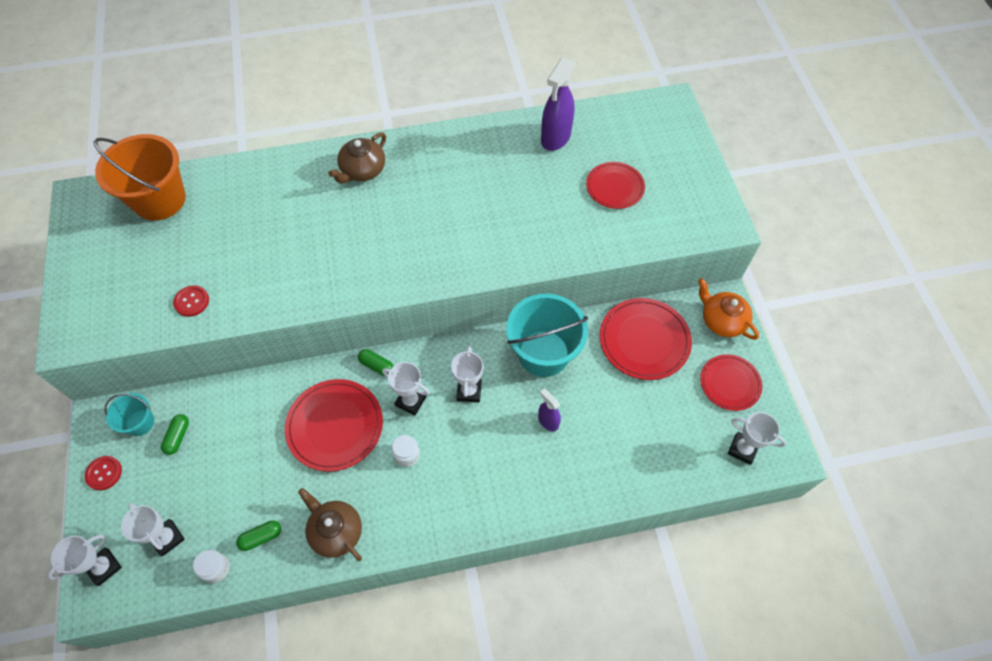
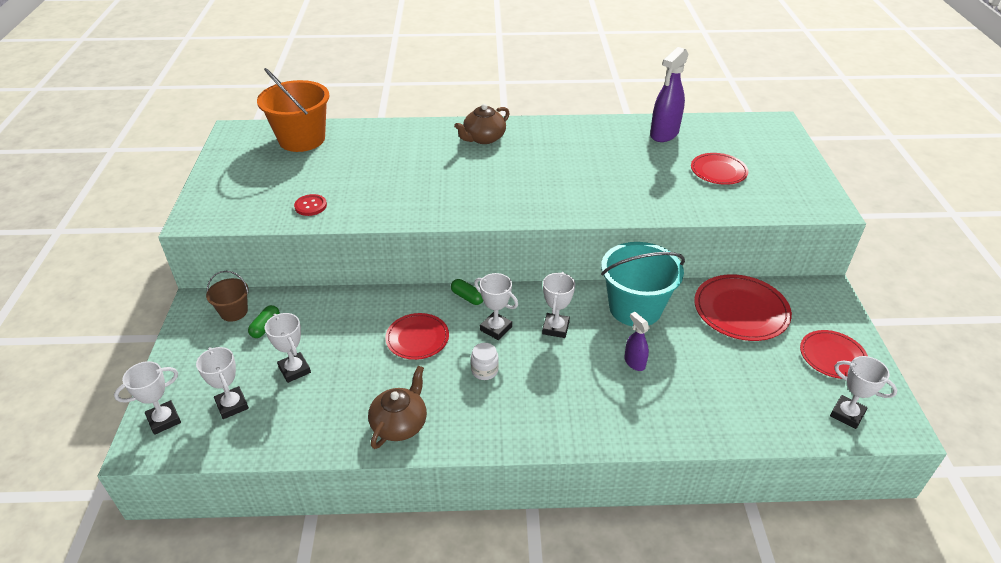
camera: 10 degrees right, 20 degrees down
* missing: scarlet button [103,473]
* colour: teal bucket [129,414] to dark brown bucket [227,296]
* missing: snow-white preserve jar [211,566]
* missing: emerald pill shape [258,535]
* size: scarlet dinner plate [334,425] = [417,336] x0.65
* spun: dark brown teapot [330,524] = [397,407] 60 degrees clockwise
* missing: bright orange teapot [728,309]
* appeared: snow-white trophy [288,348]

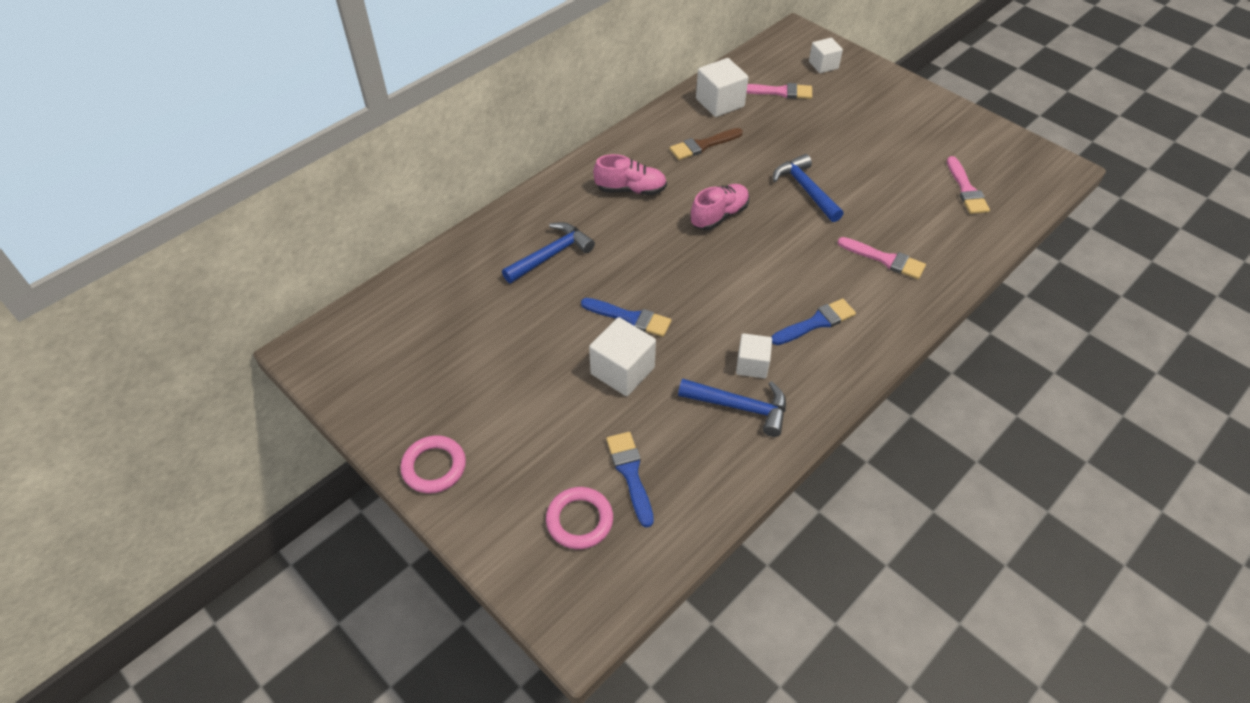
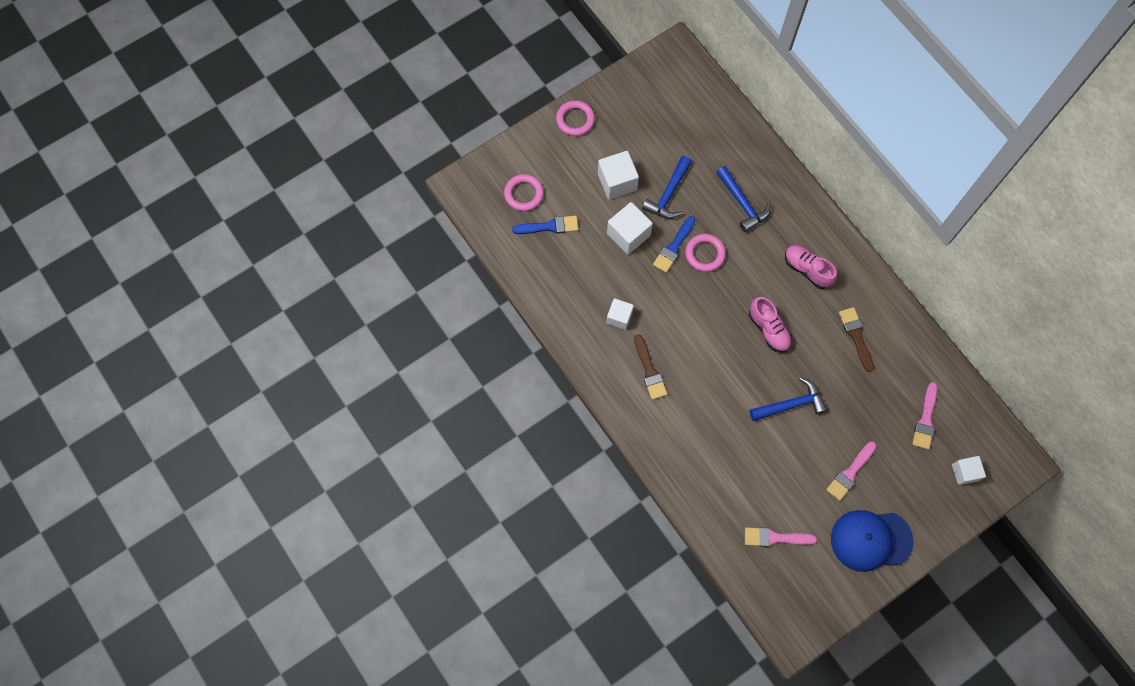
camera: 100 degrees right, 20 degrees up
* spun: rose-pink sneaker [630,174] = [811,267] 120 degrees clockwise
* relocated: royal blue carpenter's hammer [732,408] to [667,187]
* relocated: snow-white solid cube [722,87] to [618,175]
* colour: royal blue paint brush [814,321] to dark brown paint brush [650,367]
* relocated: rose-pink paint brush [881,258] to [851,471]
* appeared: rose-pink ring [705,253]
* appeared: royal blue peaked cap [872,541]

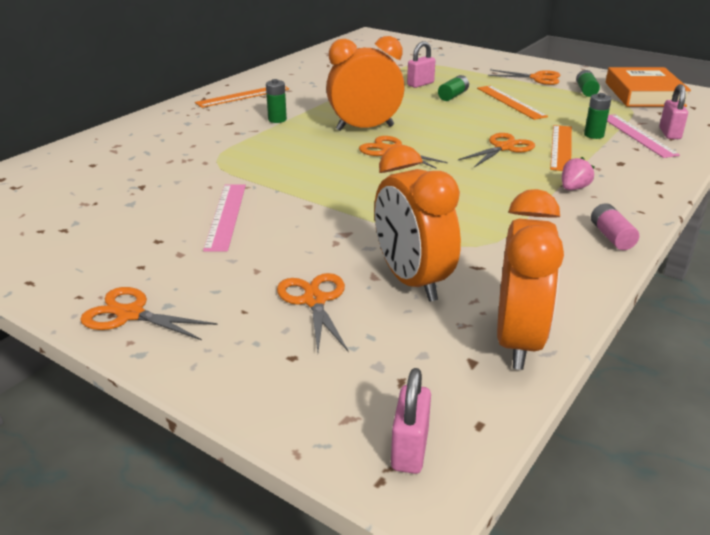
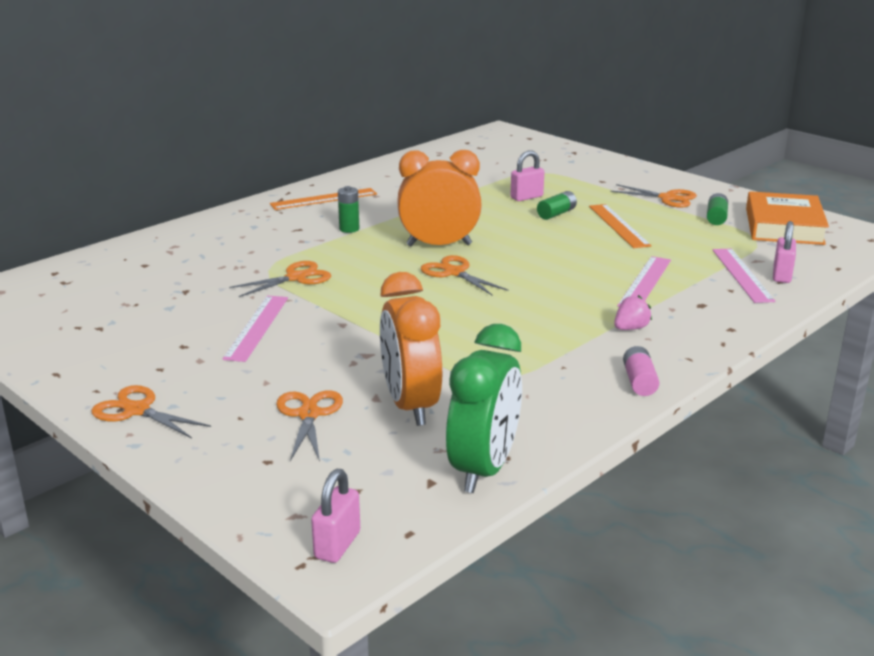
camera: 10 degrees right, 5 degrees down
* relocated: bright orange scissors [496,150] to [280,279]
* colour: bright orange bedside clock [530,279] to emerald bedside clock [484,408]
* colour: bright orange straightedge [561,148] to rose-pink straightedge [644,281]
* missing: emerald battery [597,116]

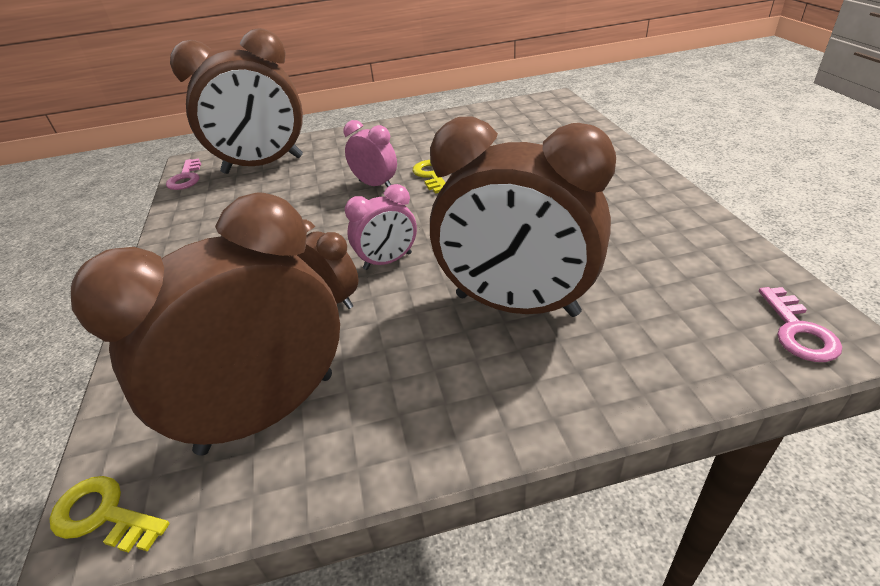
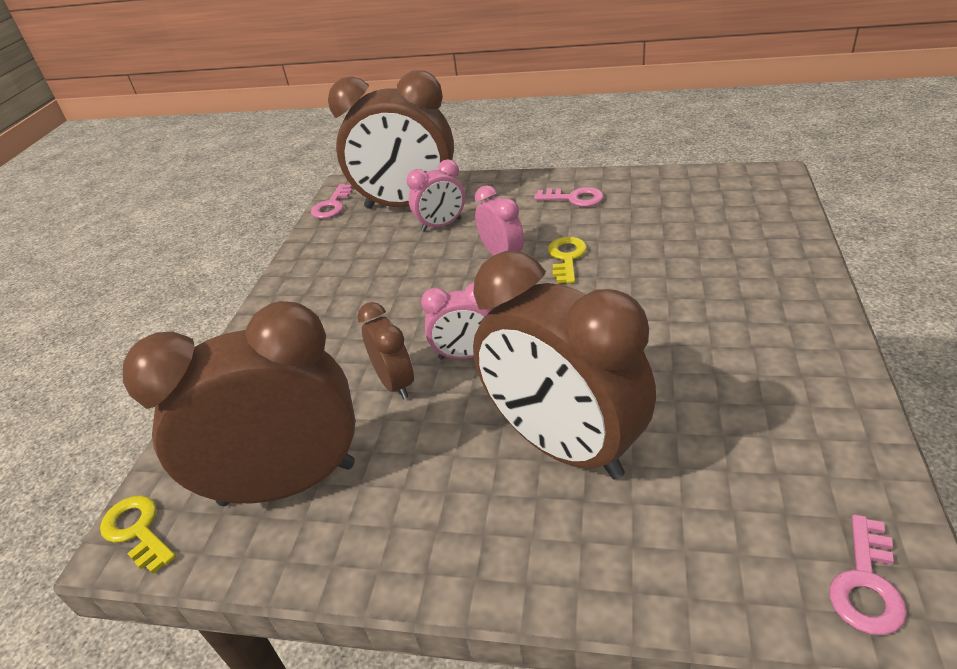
camera: 25 degrees right, 0 degrees up
* appeared: rose-pink bedside clock [436,195]
* appeared: rose-pink key [569,197]

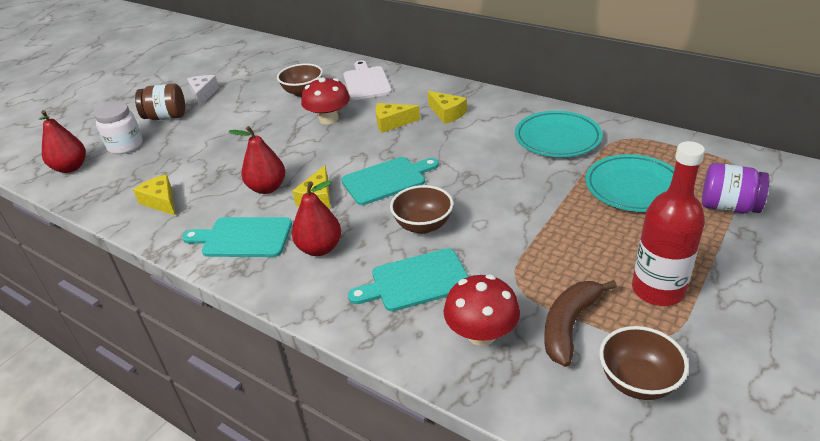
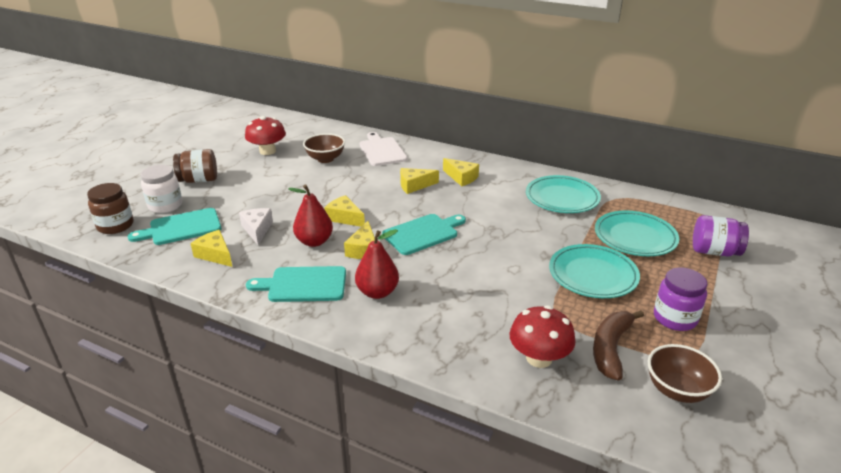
camera: 10 degrees left, 5 degrees down
* exchanged: scarlet pear fruit [62,141] to dark brown preserve jar [110,208]
* relocated: snow-white cheese [203,91] to [256,226]
* relocated: scarlet toadstool [325,100] to [265,135]
* relocated: teal bread board [408,279] to [174,226]
* missing: dark brown deep dish [421,209]
* exchanged: scarlet drink bottle [668,223] to royal purple preserve jar [681,299]
* appeared: golden cheese [344,211]
* appeared: teal dinner plate [594,271]

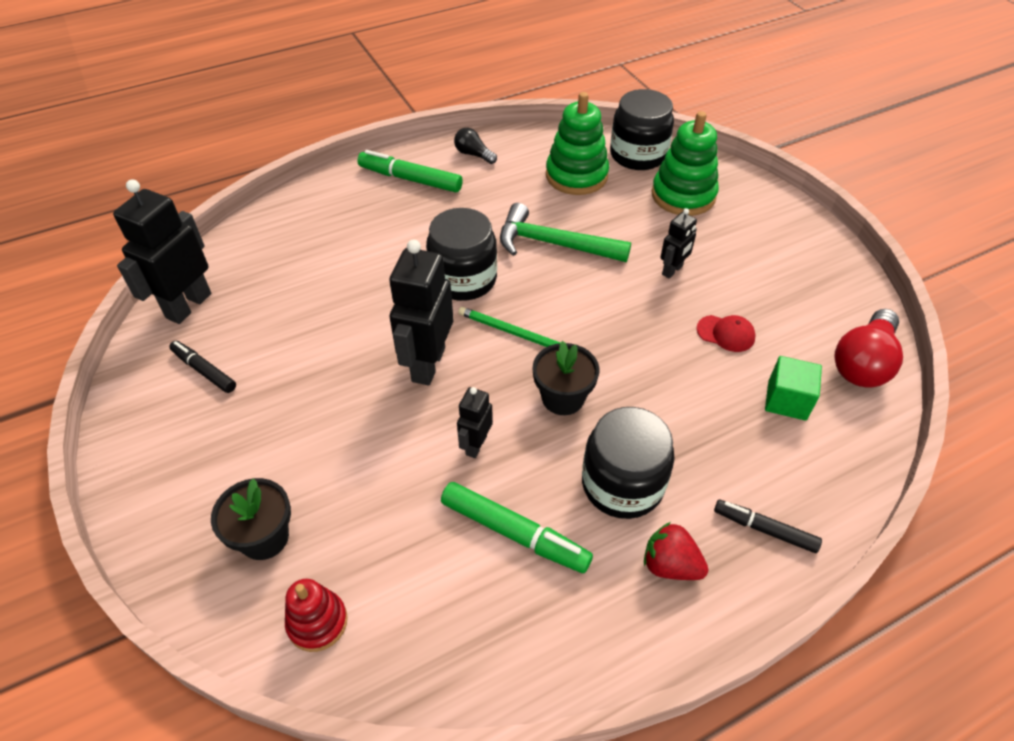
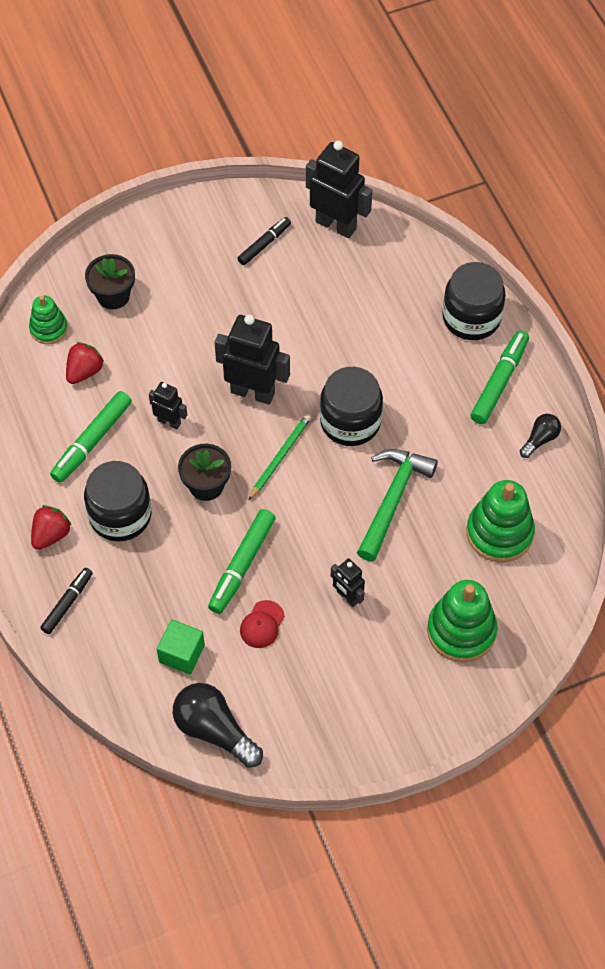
camera: 95 degrees right, 10 degrees up
* colour: scarlet stacking toy [316,615] to emerald stacking toy [48,319]
* relocated: jet-black preserve jar [642,129] to [474,301]
* colour: scarlet bulb [868,348] to jet-black bulb [218,725]
* appeared: scarlet berry [85,363]
* appeared: emerald marker [241,561]

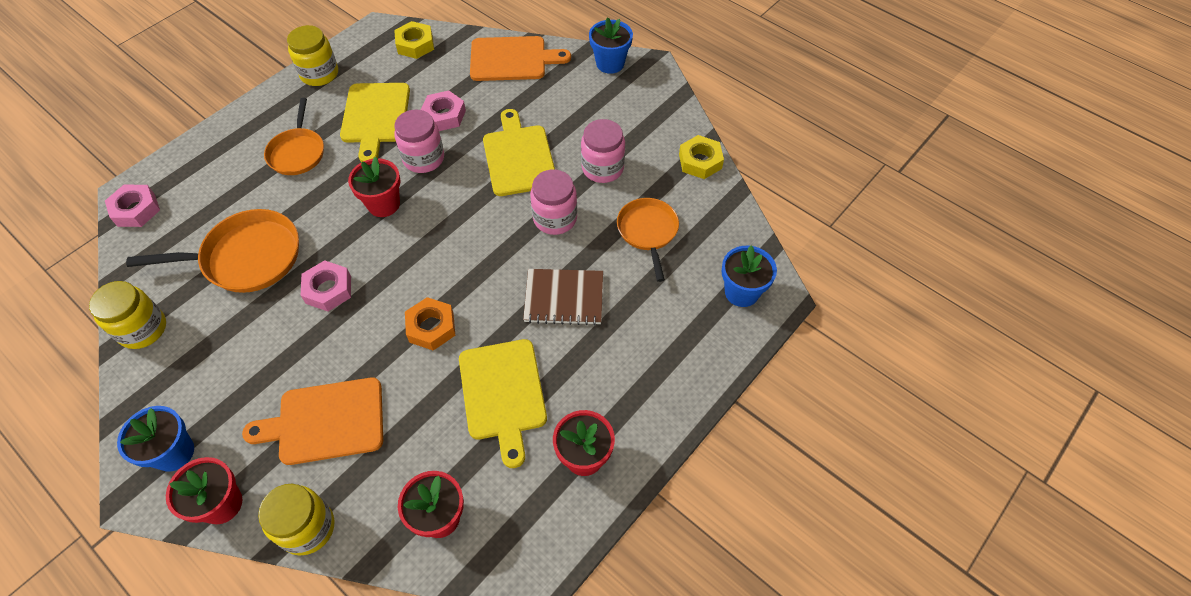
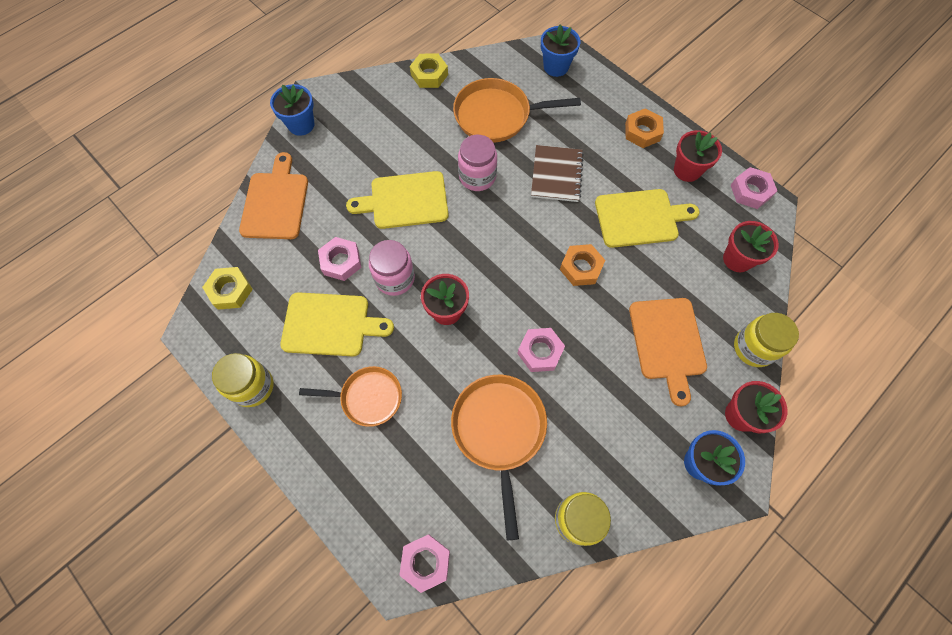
camera: 85 degrees left, 10 degrees up
* missing: rose-pink preserve jar [603,151]
* size: bright orange frying pan [648,240] = [517,110] x1.53
* appeared: bright orange nut [644,128]
* appeared: rose-pink nut [754,188]

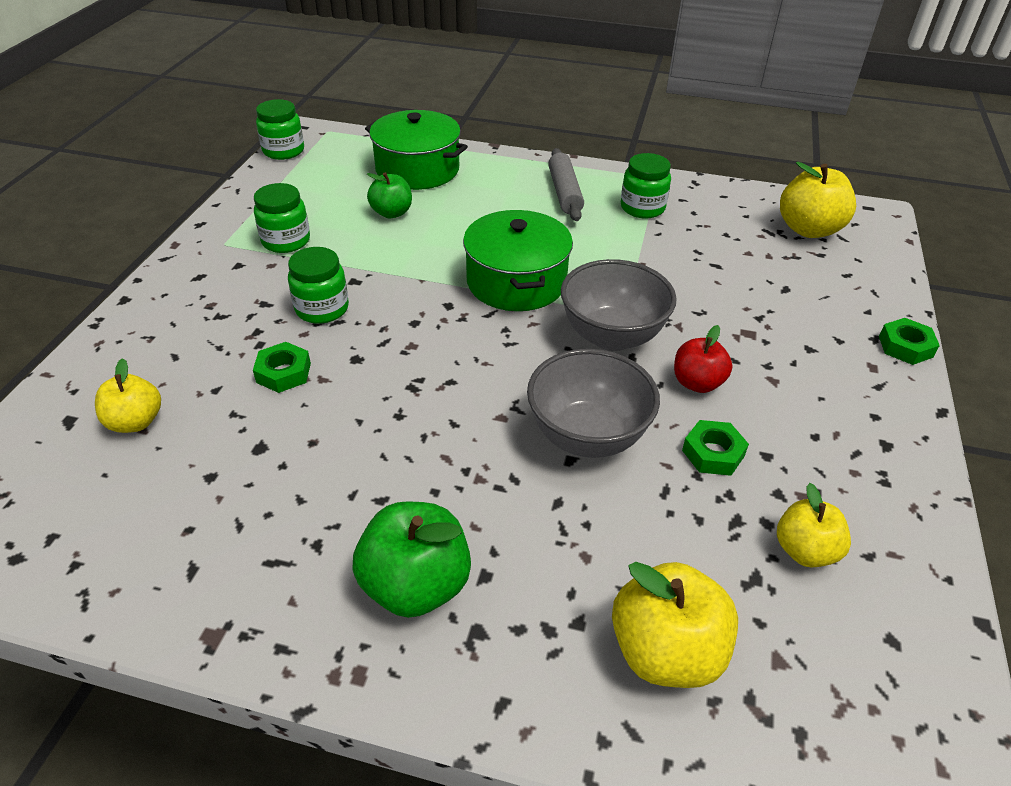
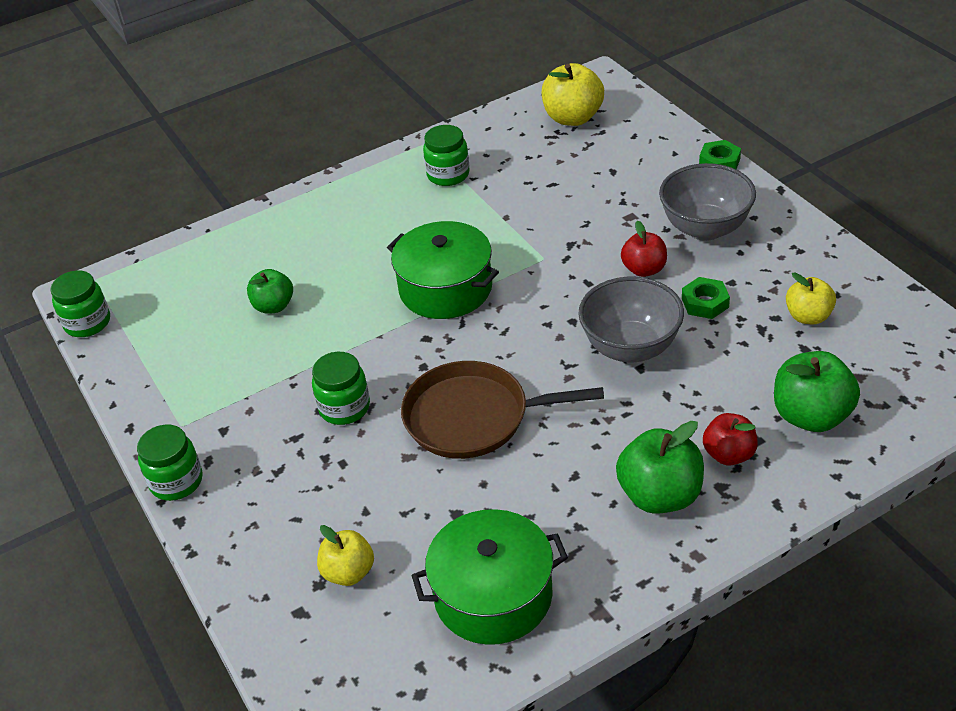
camera: 40 degrees left, 0 degrees up
* missing: emerald nut [282,367]
* relocated: emerald preserve jar [282,218] to [170,463]
* relocated: emerald cooking pot [416,150] to [490,577]
* missing: grey pastry roller [566,184]
* relocated: grey deep dish [619,305] to [707,202]
* colour: golden toy apple [675,625] to emerald toy apple [817,391]
* appeared: dark brown frying pan [502,410]
* appeared: scarlet toy apple [730,439]

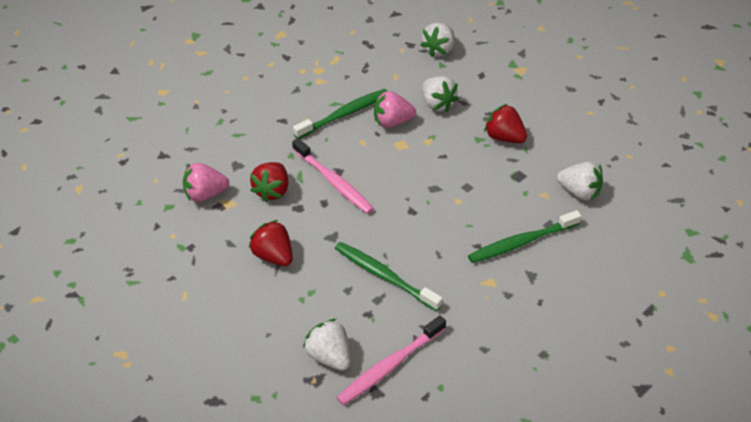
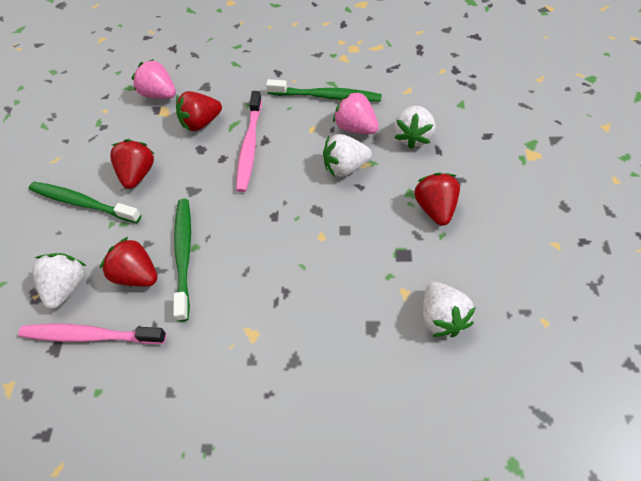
camera: 50 degrees right, 10 degrees up
* relocated: snow-white berry [437,40] to [347,155]
* relocated: emerald dental brush [525,236] to [85,202]
* appeared: scarlet berry [128,262]

